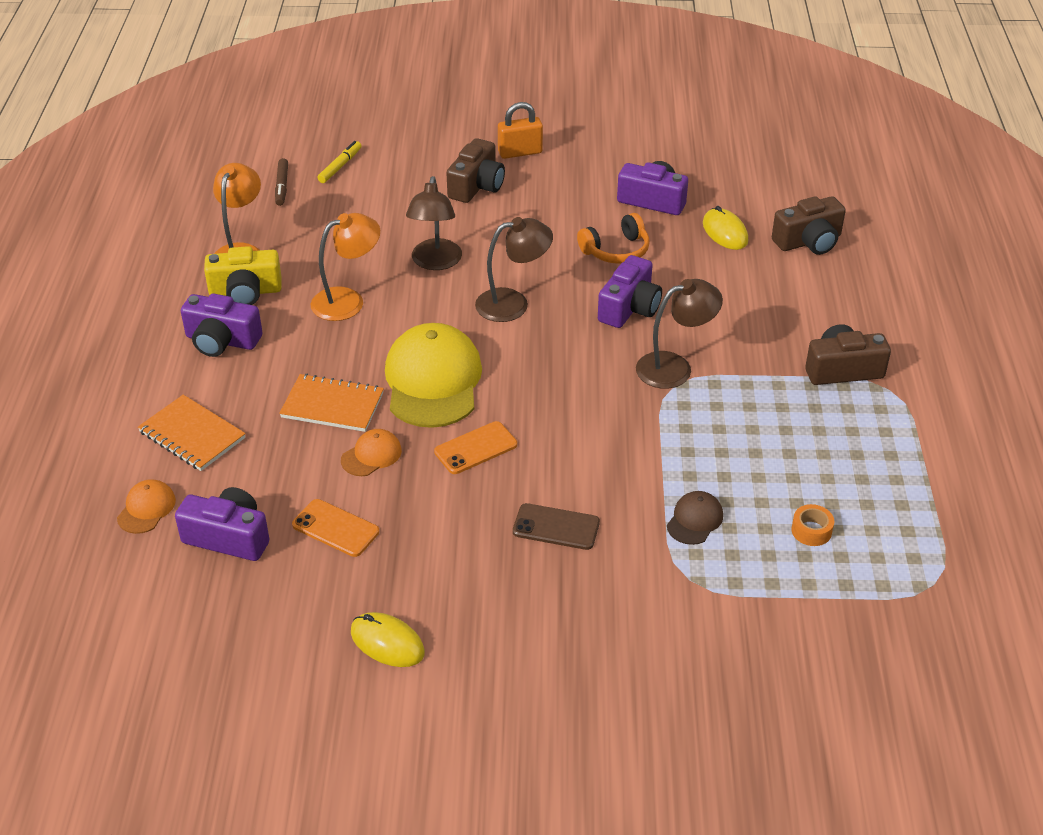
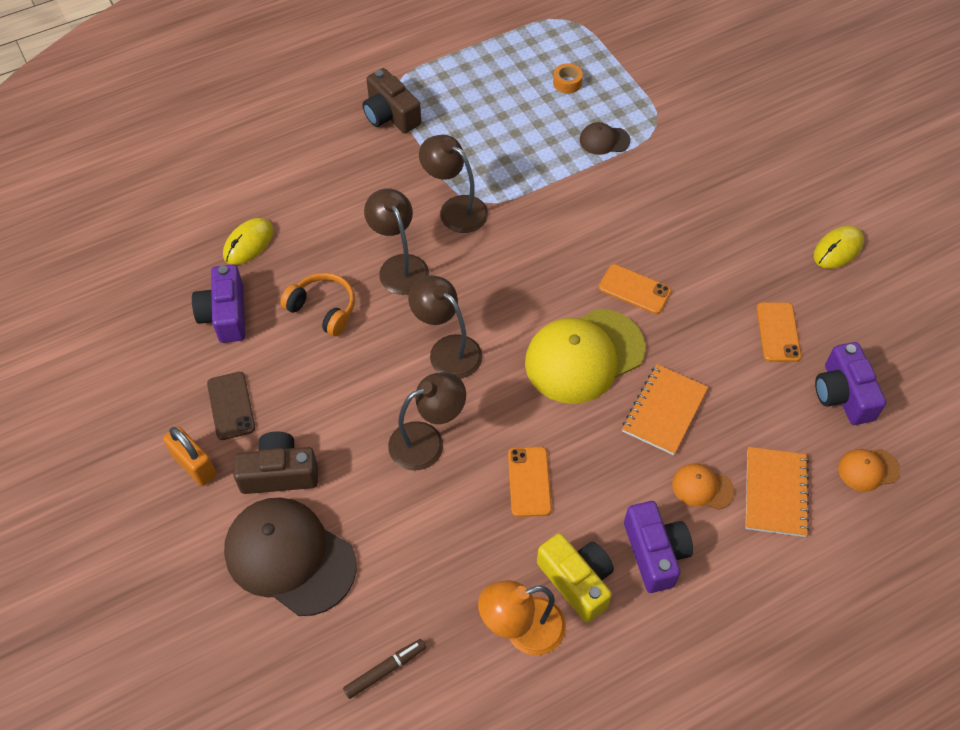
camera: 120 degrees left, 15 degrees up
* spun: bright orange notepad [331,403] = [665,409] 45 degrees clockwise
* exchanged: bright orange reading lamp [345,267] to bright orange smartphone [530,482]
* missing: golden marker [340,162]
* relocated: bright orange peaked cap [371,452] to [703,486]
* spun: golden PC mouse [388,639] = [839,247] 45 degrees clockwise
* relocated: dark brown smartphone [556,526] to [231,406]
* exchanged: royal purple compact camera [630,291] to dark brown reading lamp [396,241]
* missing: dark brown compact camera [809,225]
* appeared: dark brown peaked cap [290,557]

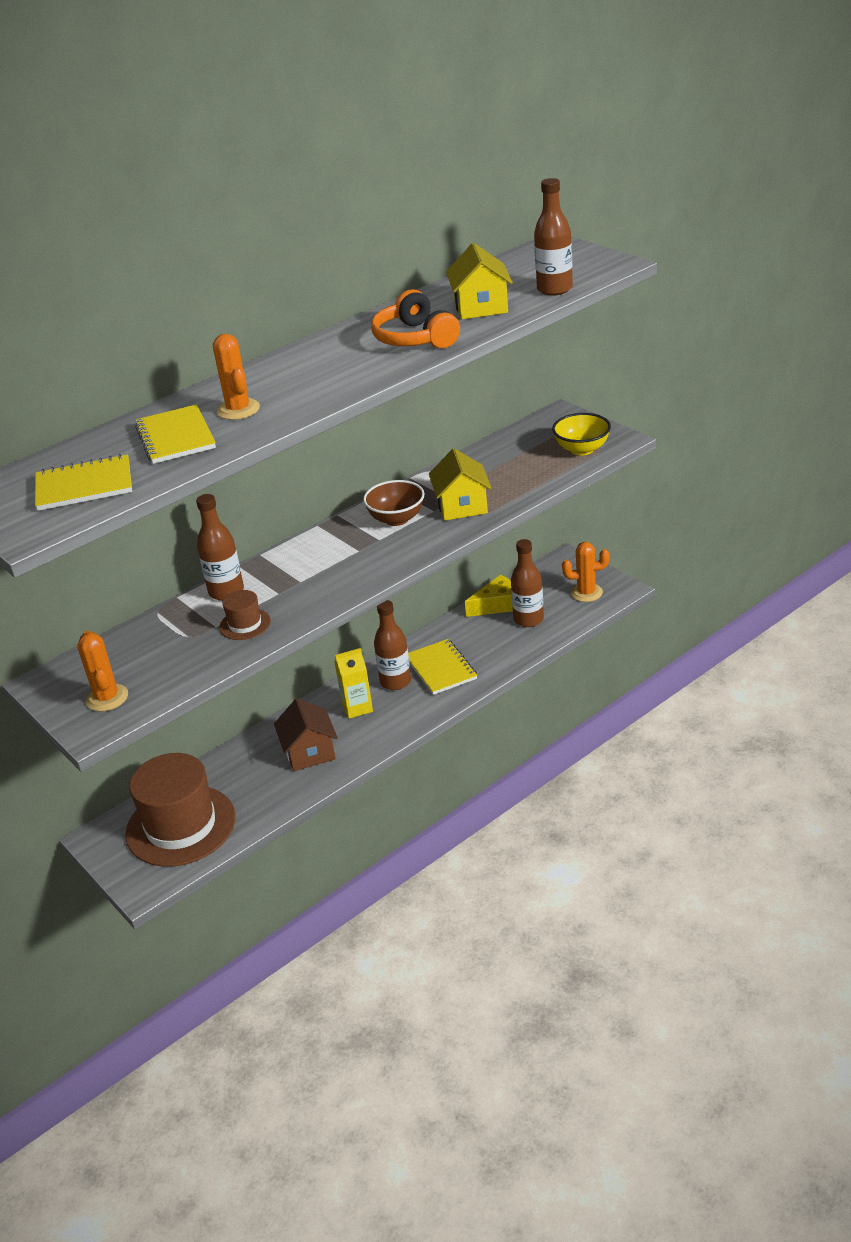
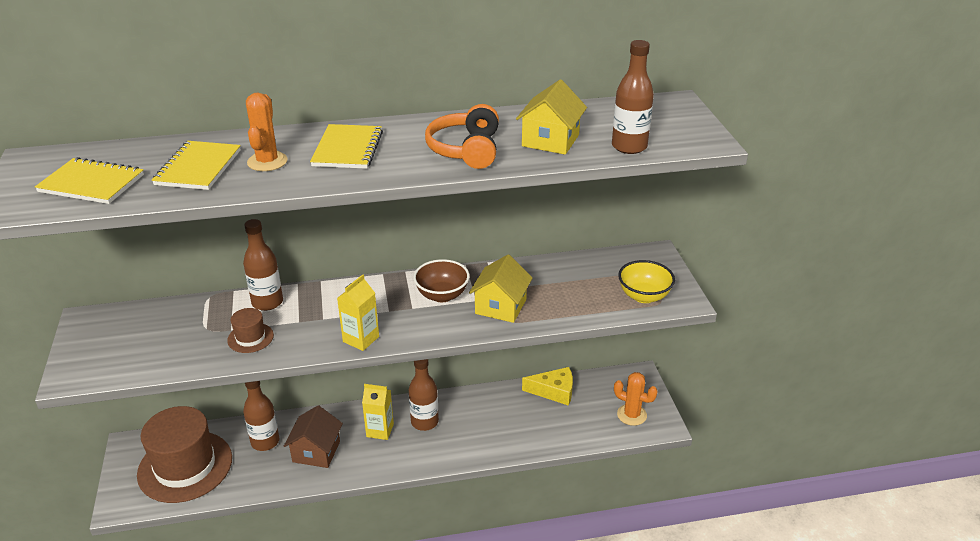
camera: 25 degrees right, 0 degrees up
* missing: bright orange prickly plant [102,671]
* relocated: golden notepad [442,667] to [346,146]
* relocated: dark brown drink bottle [527,583] to [261,416]
* appeared: golden carton [358,312]

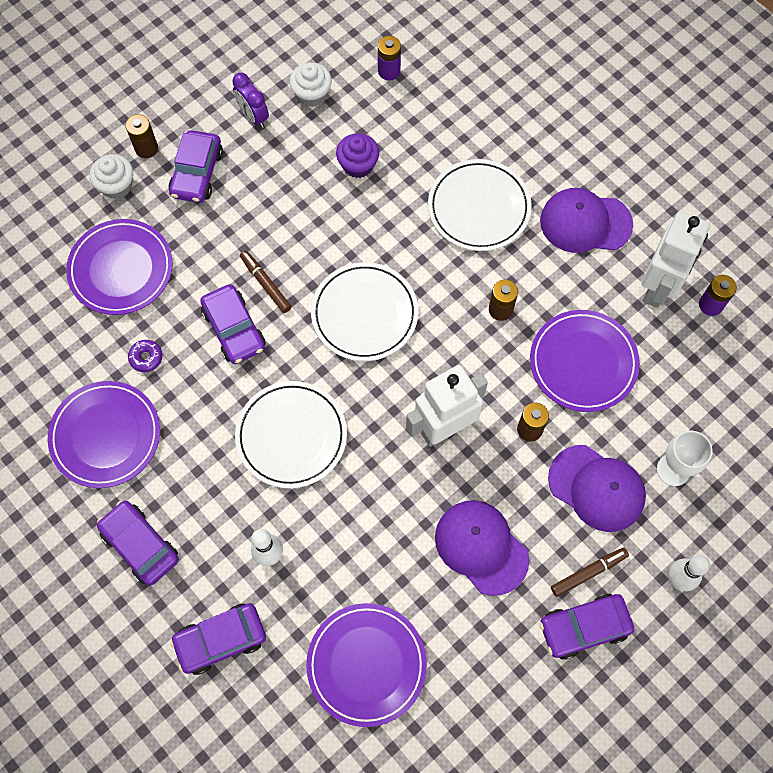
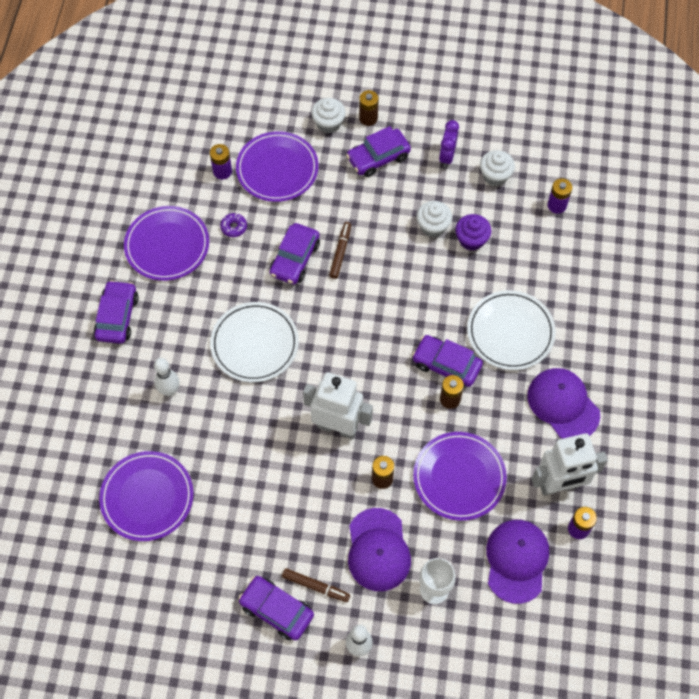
camera: 50 degrees right, 5 degrees down
* relocated: royal purple car [218,639] to [447,361]
* missing: snow-white dinner plate [364,311]
* relocated: royal purple peaked cap [482,548] to [517,562]
* appeared: royal purple battery [221,161]
* appeared: snow-white fairy cake [434,219]

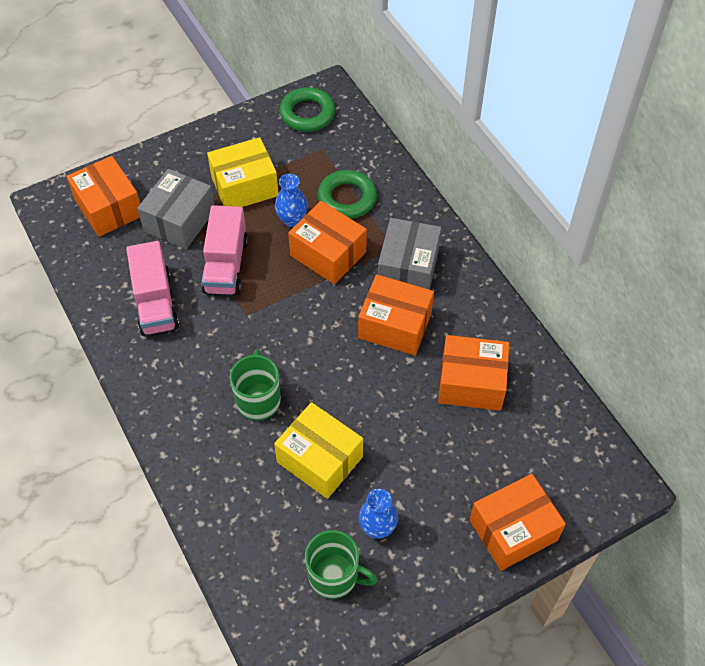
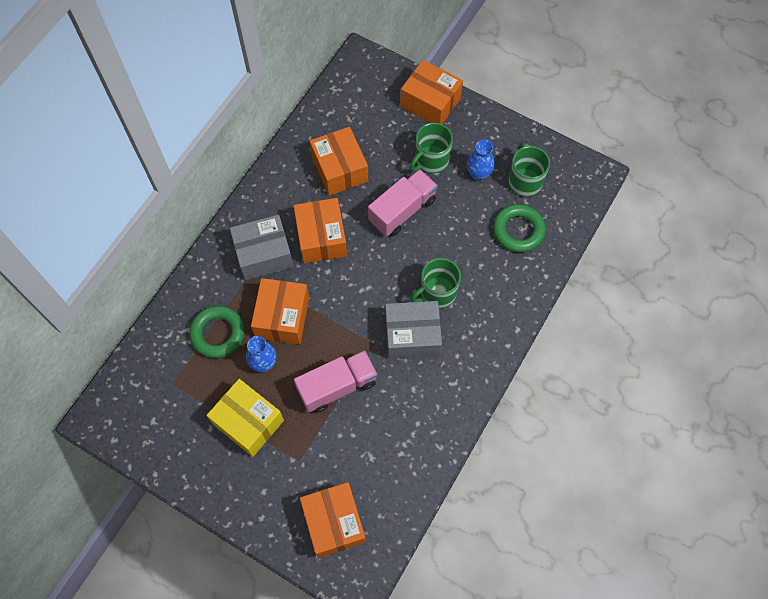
camera: 120 degrees left, 10 degrees up
* spun: bright orange parcel [103,196] = [333,520] 45 degrees counterclockwise
* relocated: rose-pink truck [152,288] to [403,203]
* relocated: grey parcel [175,209] to [413,330]
* missing: golden parcel [318,450]
* relocated: emerald ring [307,109] to [519,228]
* appeared: emerald mug [431,148]

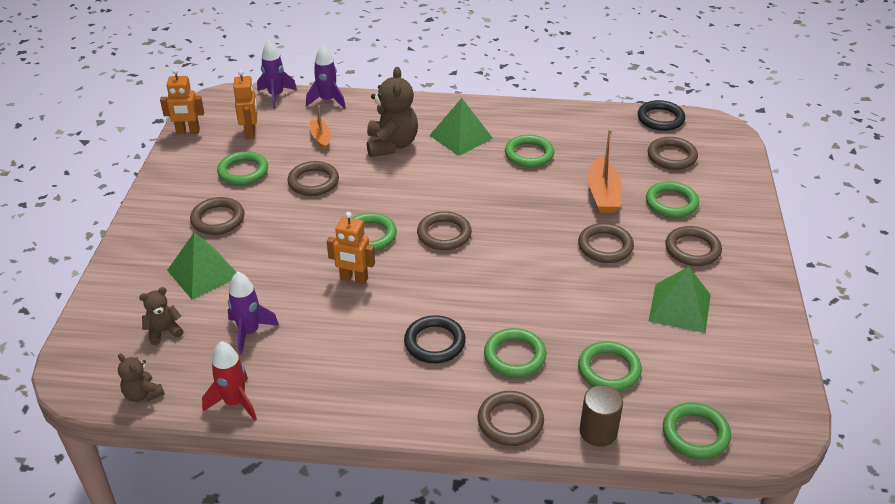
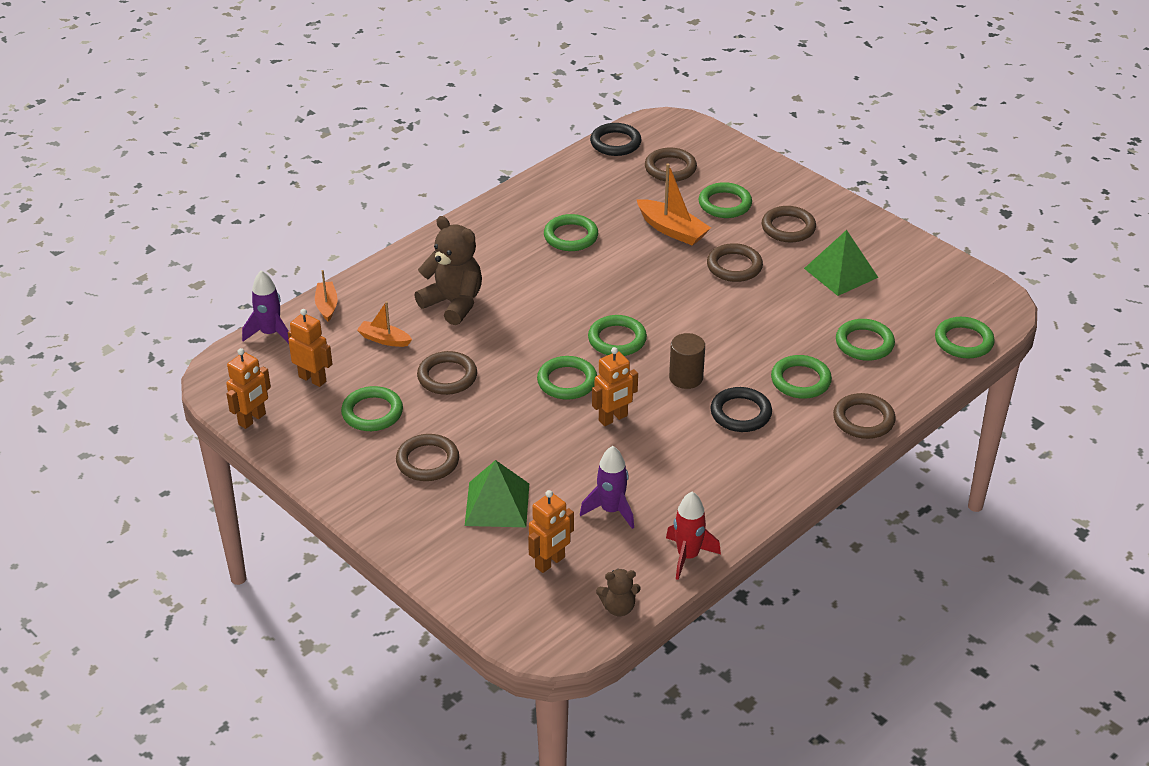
camera: 50 degrees left, 0 degrees up
* exchanged: dark brown stuffed bear [161,316] to bright orange toy robot [551,531]
* exchanged: royal purple rocket [326,77] to bright orange sailboat [326,296]
* colour: dark brown ring [444,230] to emerald ring [617,335]
* missing: emerald pyramid shape [461,127]
* relocated: dark brown cylinder shape [601,416] to [687,361]

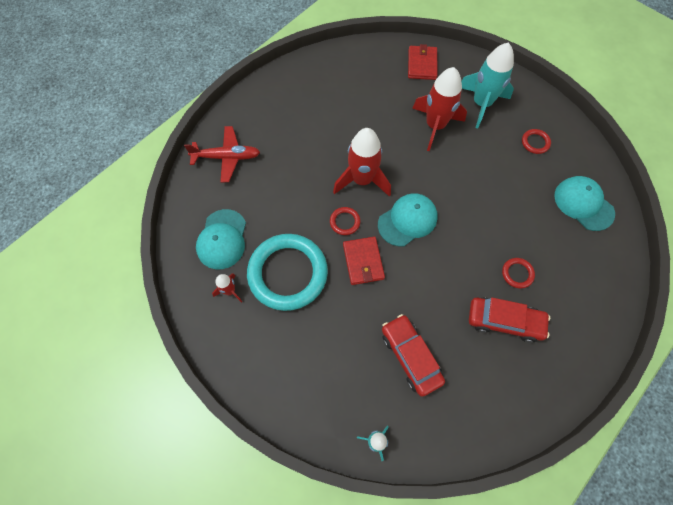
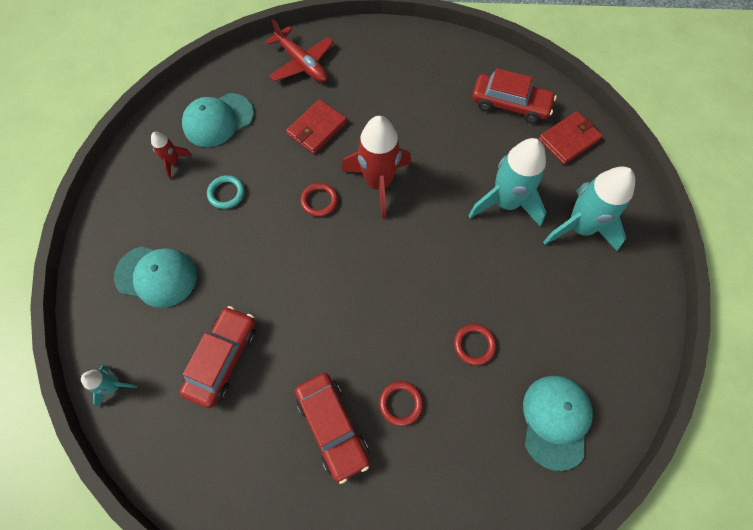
camera: 50 degrees right, 0 degrees up
* size: teal ring [287,272] = [225,192] x0.40
* relocated: scarlet billfold [364,260] to [316,126]
* relocated: teal peaked cap [408,219] to [155,277]
* colour: scarlet rocket [439,109] to teal rocket [507,182]
* relocated: scarlet ring [536,141] to [475,345]
* appeared: scarlet car [514,96]

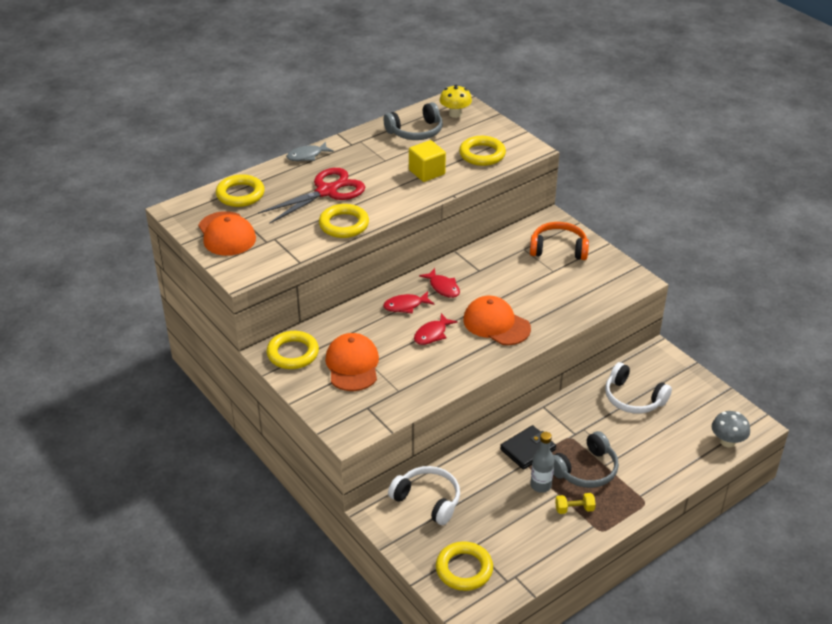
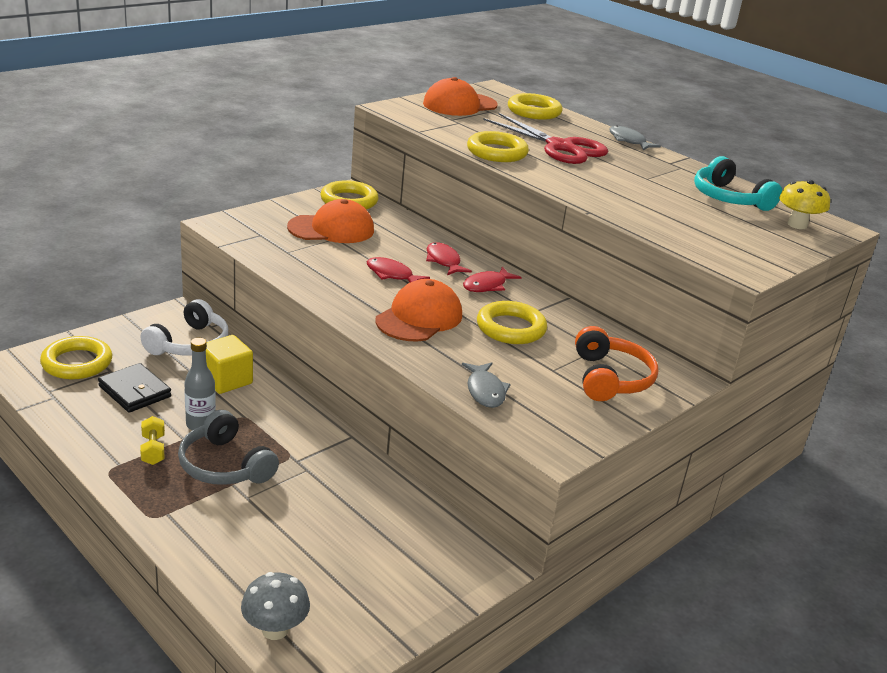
camera: 80 degrees right, 10 degrees down
* colour: grey over-ear headphones [413,121] to teal over-ear headphones [738,183]
* relocated: golden solid cube [427,161] to [229,364]
* relocated: golden ring [482,151] to [512,322]
* relocated: jet-black billfold [528,447] to [134,388]
* missing: snow-white over-ear headphones [638,388]
* appeared: grey fish figure [486,385]

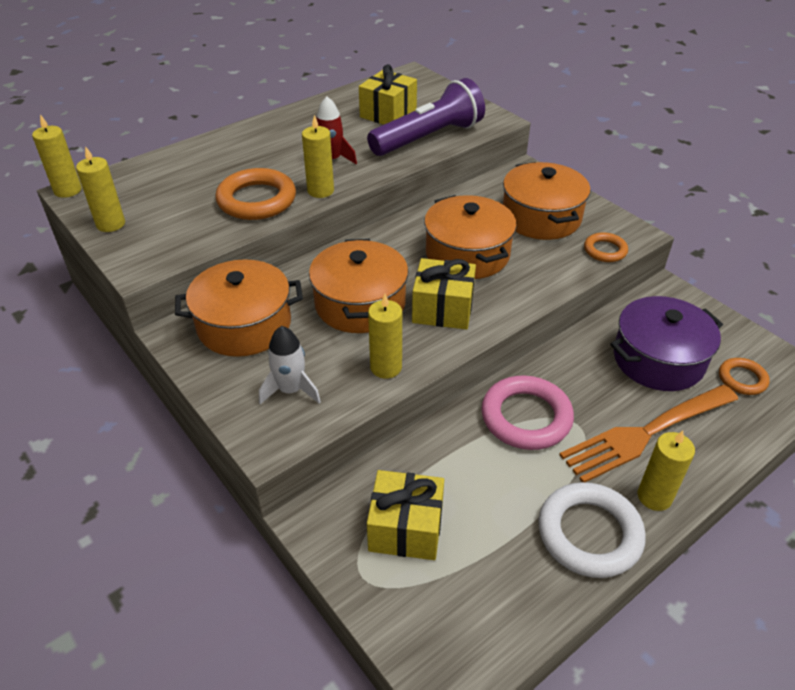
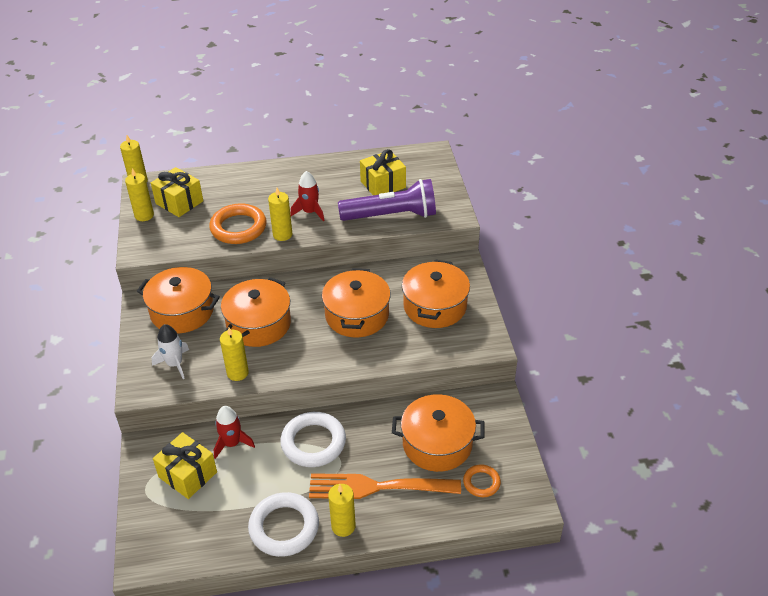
camera: 30 degrees right, 0 degrees up
* relocated: golden gift [444,294] to [177,192]
* colour: rose-pink ring [527,412] to snow-white ring [313,439]
* missing: bright orange ring [606,247]
* colour: royal purple cooking pot [666,343] to bright orange cooking pot [438,433]
* appeared: scarlet rocket [234,432]

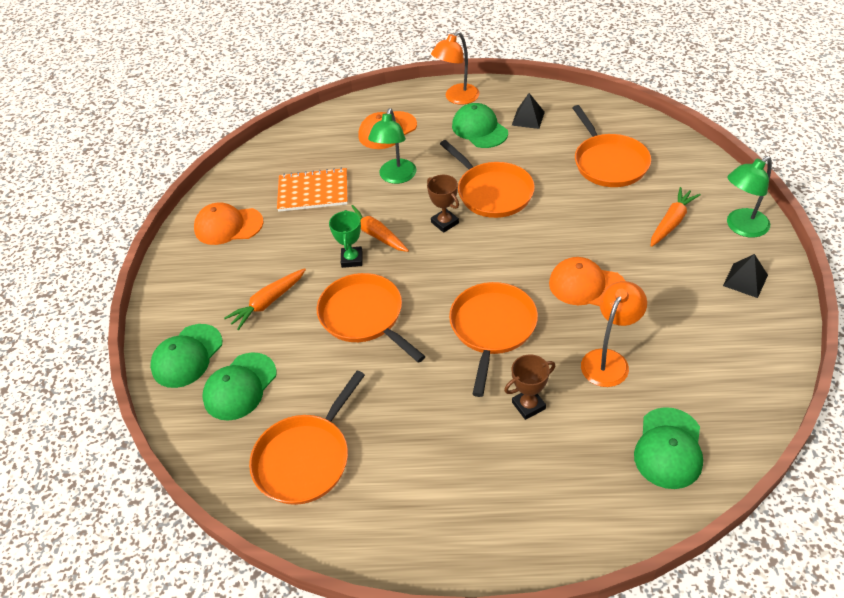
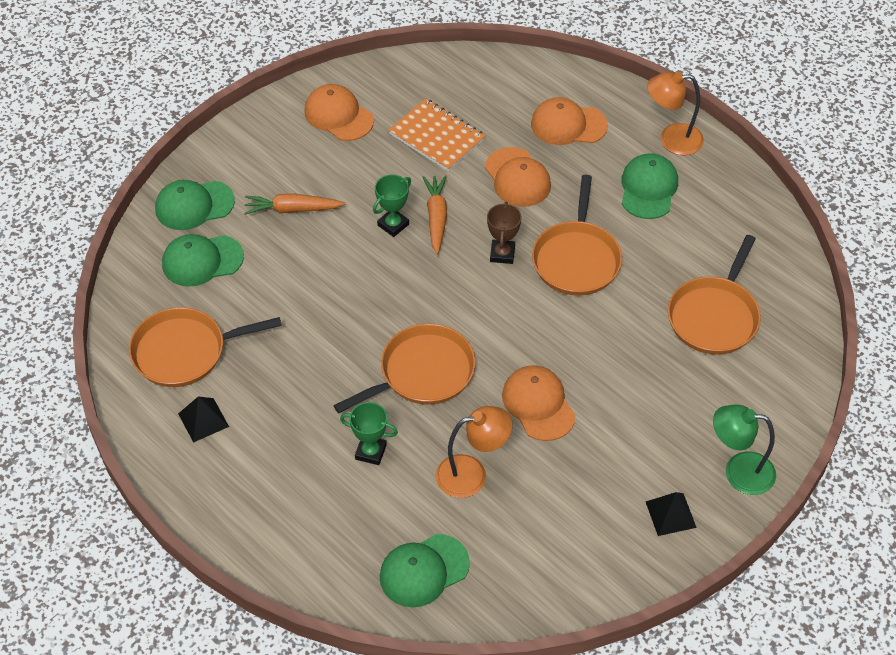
camera: 40 degrees right, 5 degrees up
* missing: bright orange frying pan [371,318]
* exchanged: emerald reading lamp [392,146] to bright orange peaked cap [518,177]
* colour: dark brown trophy [529,387] to emerald trophy [369,433]
* relocated: jet-black pyramid shape [528,111] to [203,420]
* missing: bright orange root vegetable [676,217]

